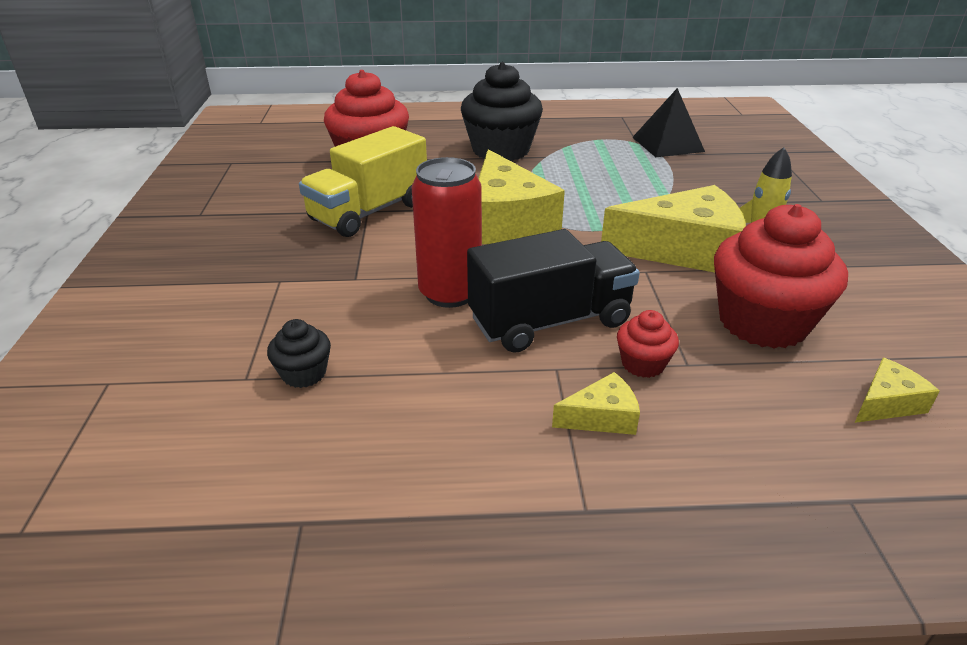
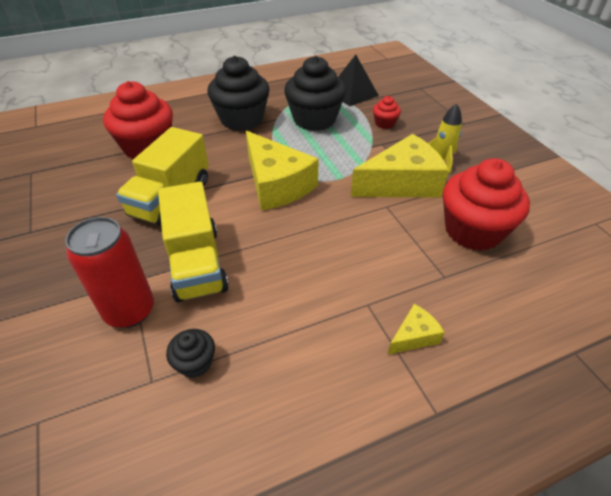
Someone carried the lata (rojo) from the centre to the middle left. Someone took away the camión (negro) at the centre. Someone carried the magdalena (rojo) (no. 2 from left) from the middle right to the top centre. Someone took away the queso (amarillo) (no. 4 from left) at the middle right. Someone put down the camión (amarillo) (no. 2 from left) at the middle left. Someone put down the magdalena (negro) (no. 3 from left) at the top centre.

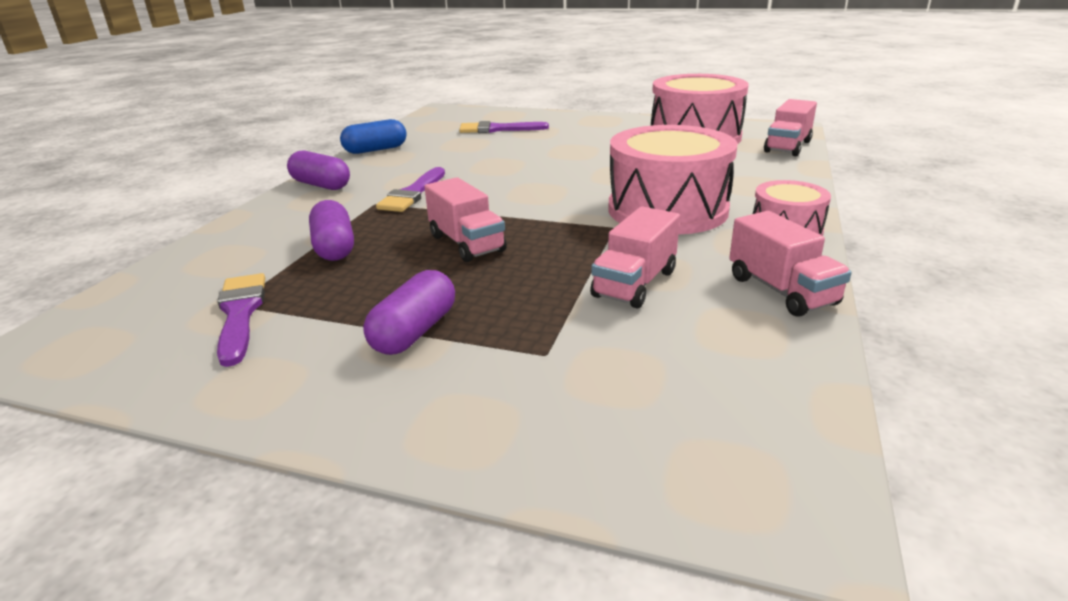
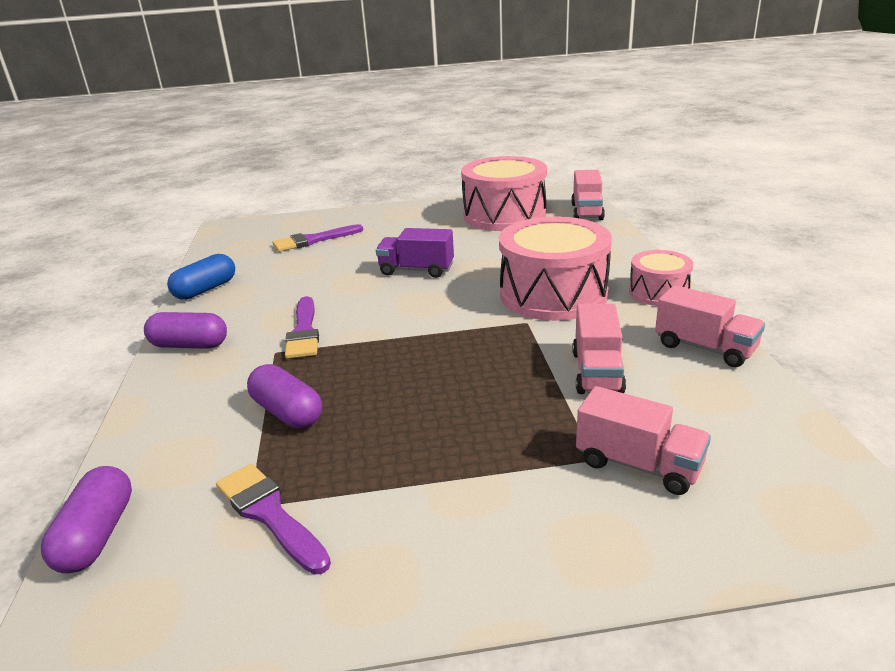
Someone carried the cápsula (morado) (no. 3 from left in the first image) from the centre to the bottom left. Someone carried the camión (rosa) (no. 1 from left in the first image) from the centre to the middle right. Someone put down the camión (morado) at the centre.

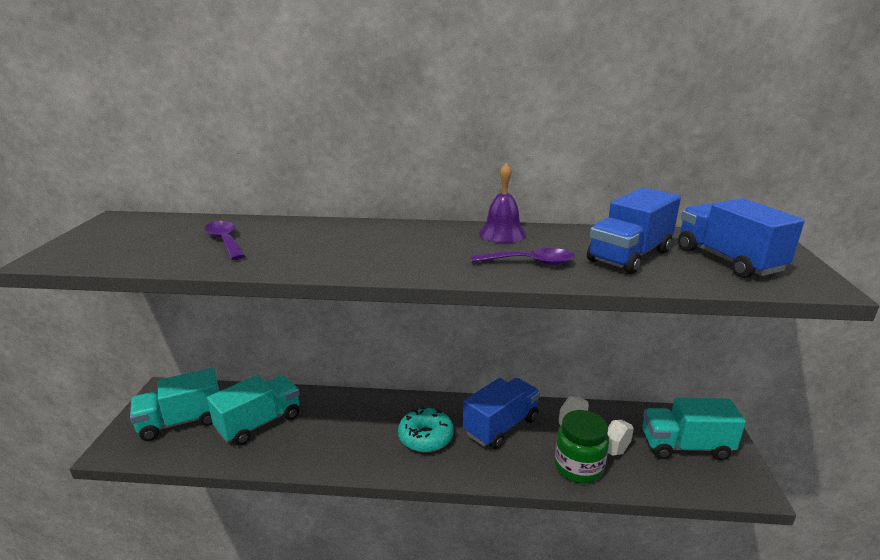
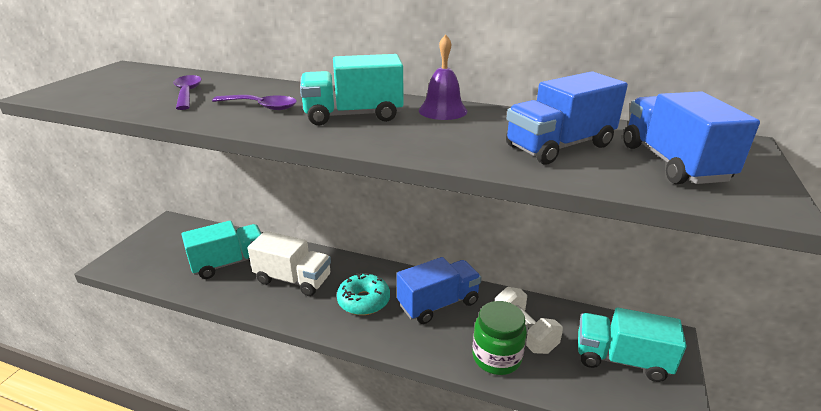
Someone carried the camión (turquesa) (no. 1 from left in the first image) from the bottom left to the top centre. Someone carried the cuchara (morado) (no. 2 from left) from the centre to the top left. Someone put down the camión (blanco) at the centre.

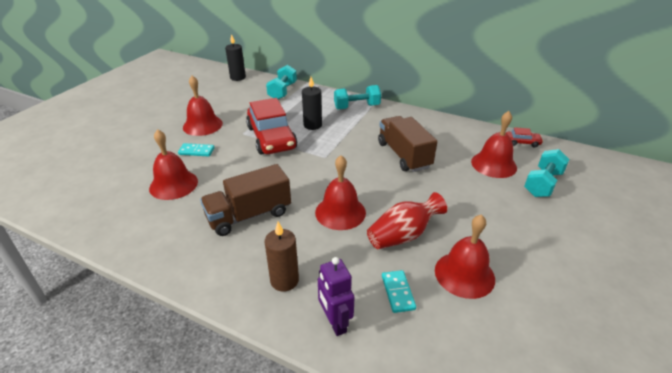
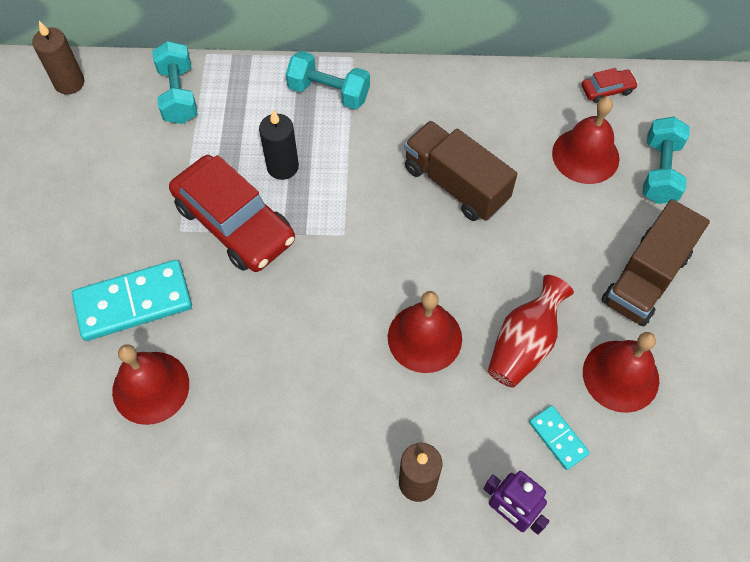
Someone scaled the ficha de dominó (turquesa) (no. 1 from left) at the middle left by 1.97. Someone took away the campana (rojo) (no. 2 from left) at the top left. Someone carried the camión (marrón) (no. 1 from left in the first image) from the centre to the middle right. Someone repainted the vela (negro) (no. 1 from left) at the top centre, which became the vela (marrón) (no. 1 from left) at the top left. Someone rotated the mancuerna (turquesa) (no. 2 from left) at the top centre by 60 degrees clockwise.

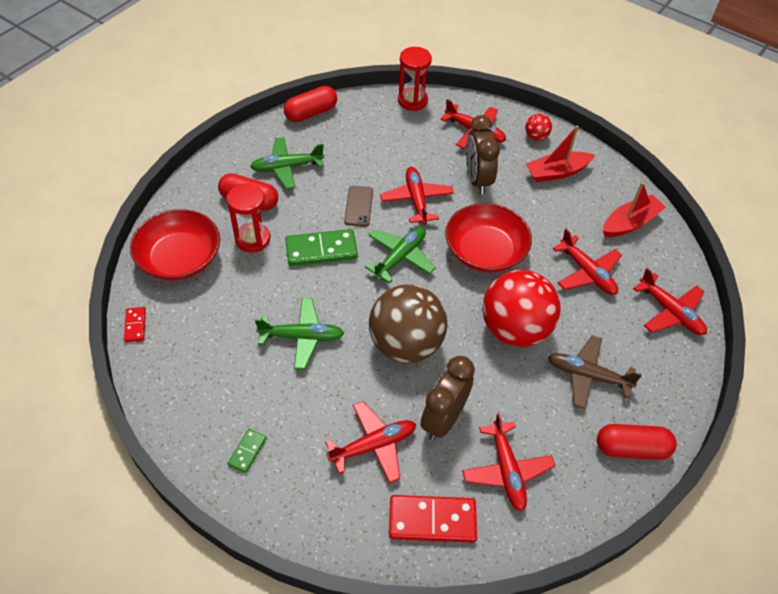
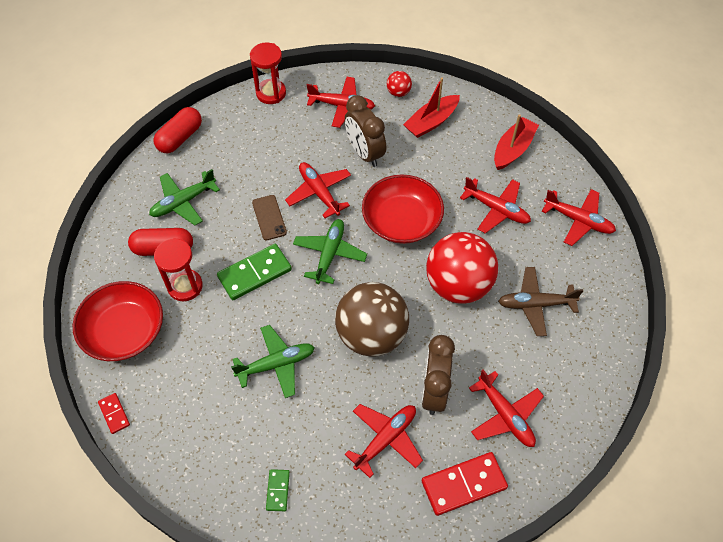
Someone took away the cápsula (rojo) (no. 3 from left) at the bottom right.

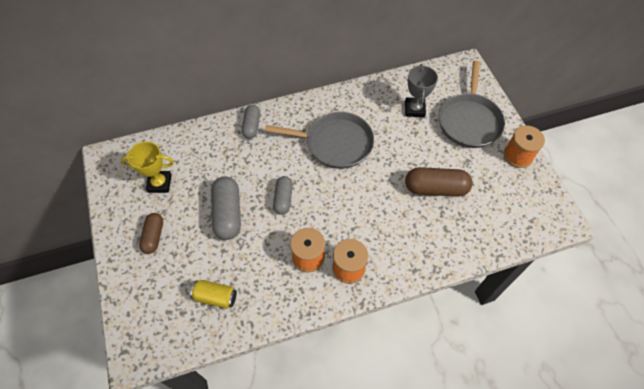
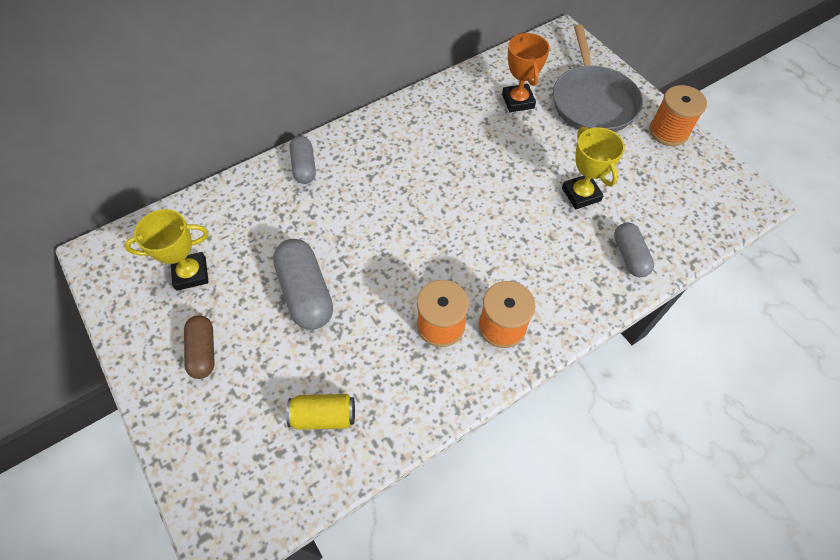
Someone took away the sartén (gris) (no. 1 from left) at the centre. Someone carried the cápsula (gris) (no. 3 from left) from the centre to the middle right. Someone repainted the trofeo (gris) at the top centre, which became the trofeo (naranja) at the top centre. Someone swapped the cápsula (marrón) (no. 2 from left) at the middle right for the trofeo (amarillo) (no. 2 from left) at the top right.

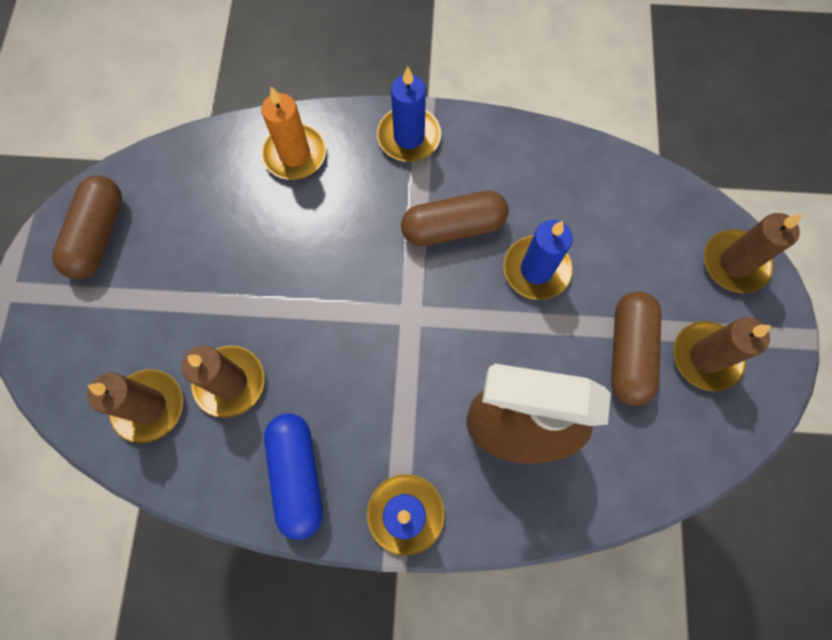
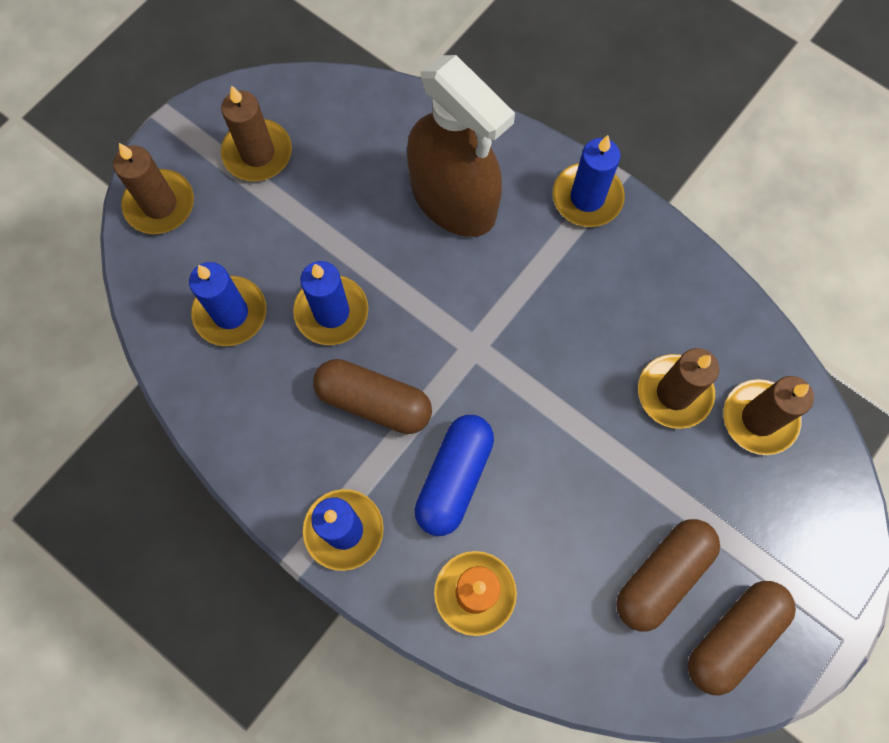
Someone carried the cápsula (azul) from the bottom centre to the centre. Someone carried the cápsula (marrón) (no. 3 from left in the first image) from the middle right to the bottom right. Someone put down the vela (azul) (no. 1 from left) at the middle left.

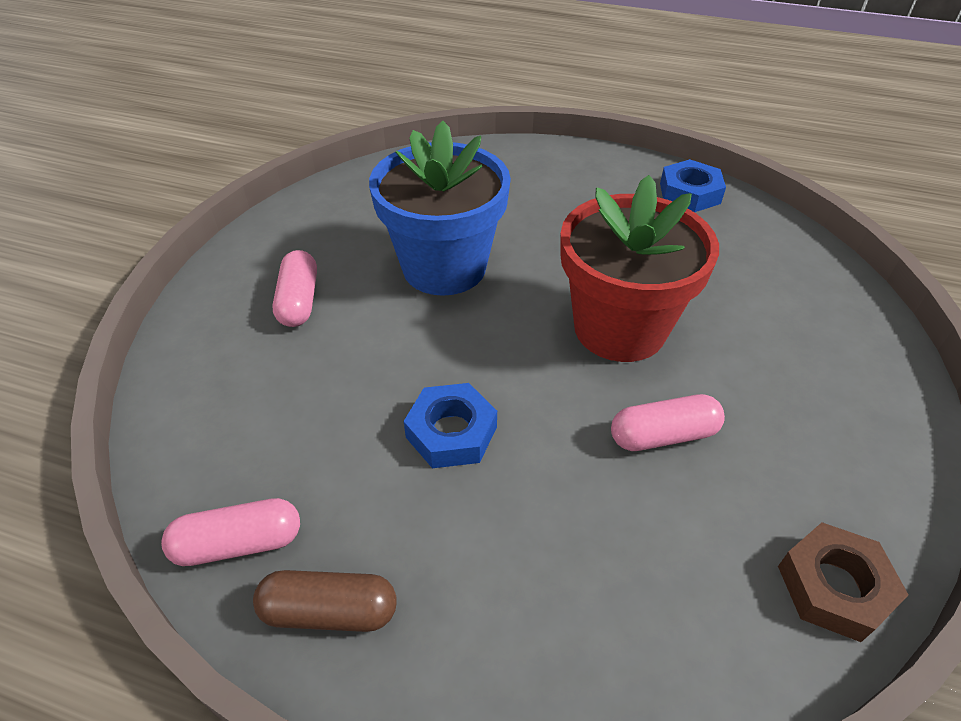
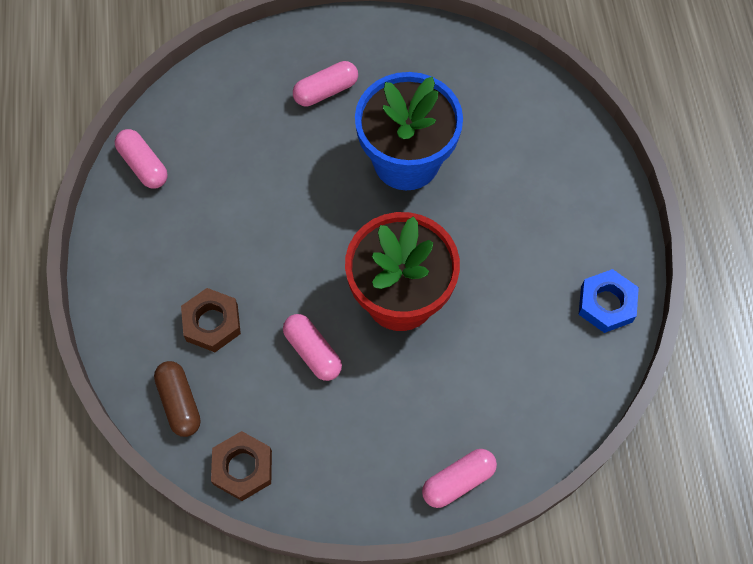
Someone carried the cápsula (marrón) from the bottom centre to the bottom left. Someone took away the tuerca (azul) (no. 1 from left) at the centre. Someone put down the tuerca (marrón) (no. 1 from left) at the middle left. Someone put down the cápsula (rosa) (no. 4 from left) at the bottom centre.

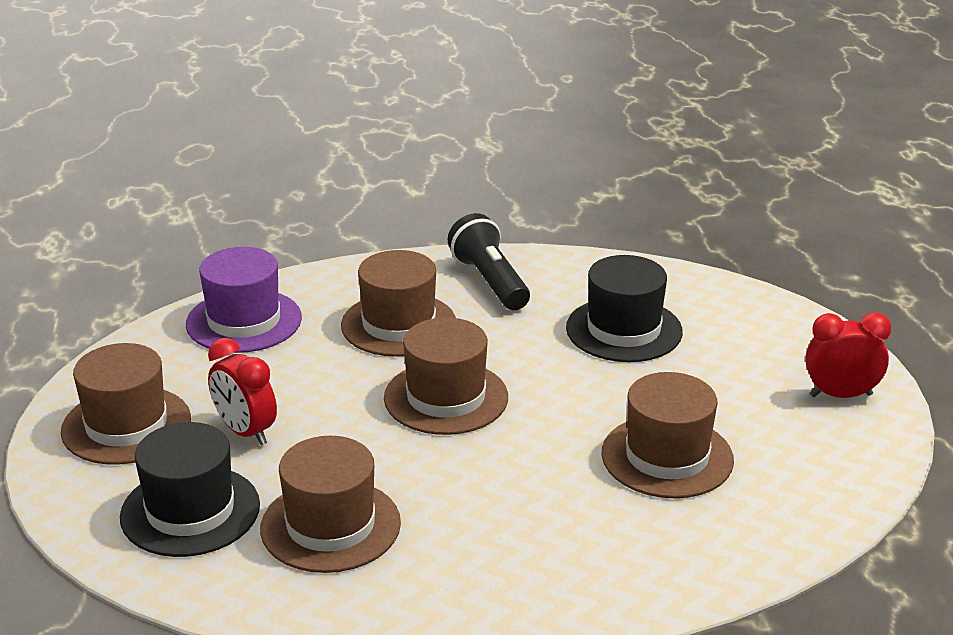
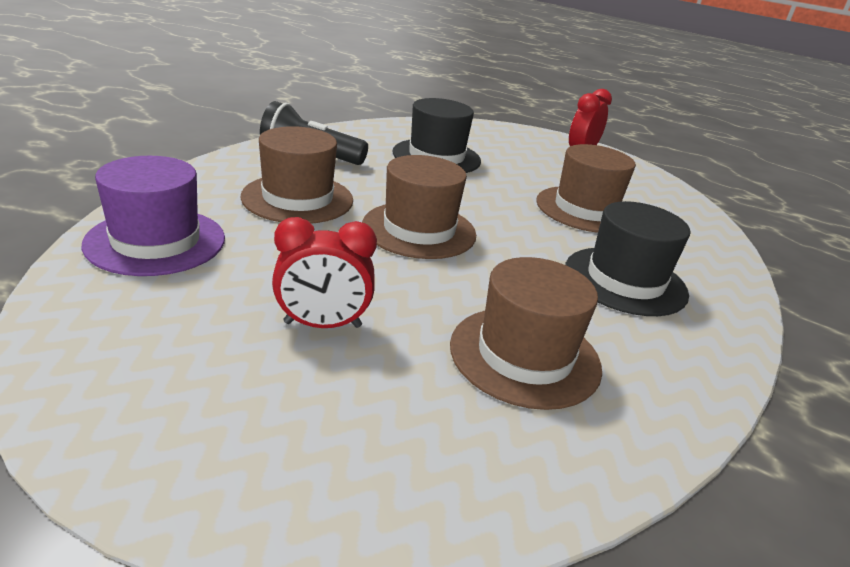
Someone took away the sombrero (marrón) (no. 1 from left) at the middle left. Someone carried the sombrero (negro) (no. 1 from left in the first image) from the bottom left to the middle right.

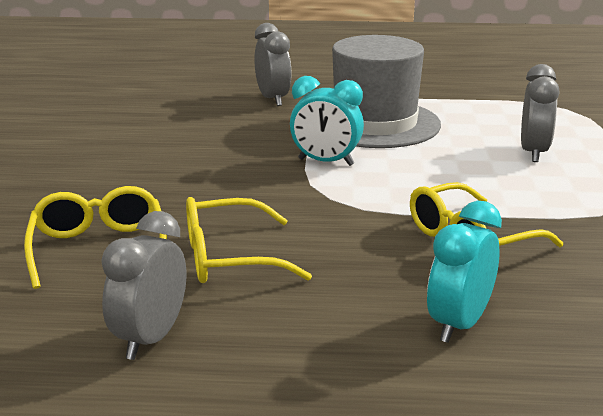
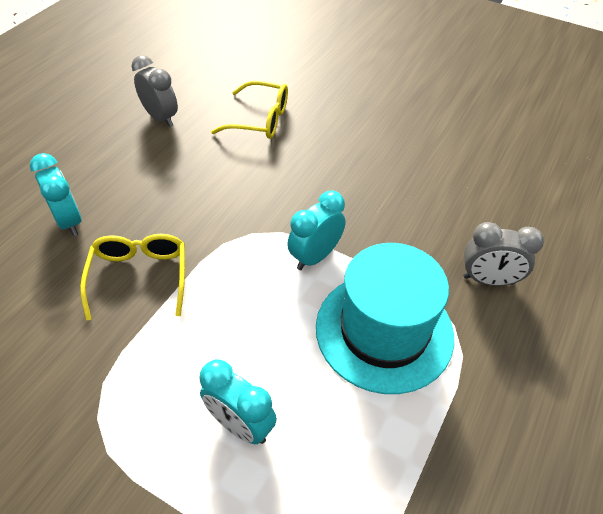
Someone took away the gafas (amarillo) (no. 2 from left) at the centre. Someone repainted the sombrero (gris) at the top centre, which became the sombrero (turquesa) at the centre. Someone repainted the despertador (gris) (no. 3 from left) at the top right, which became the despertador (turquesa) (no. 2 from left) at the bottom centre.

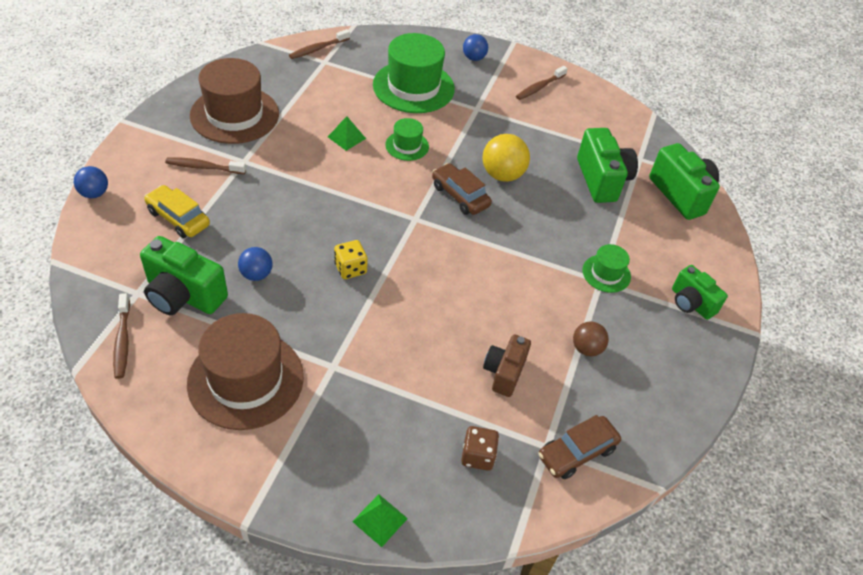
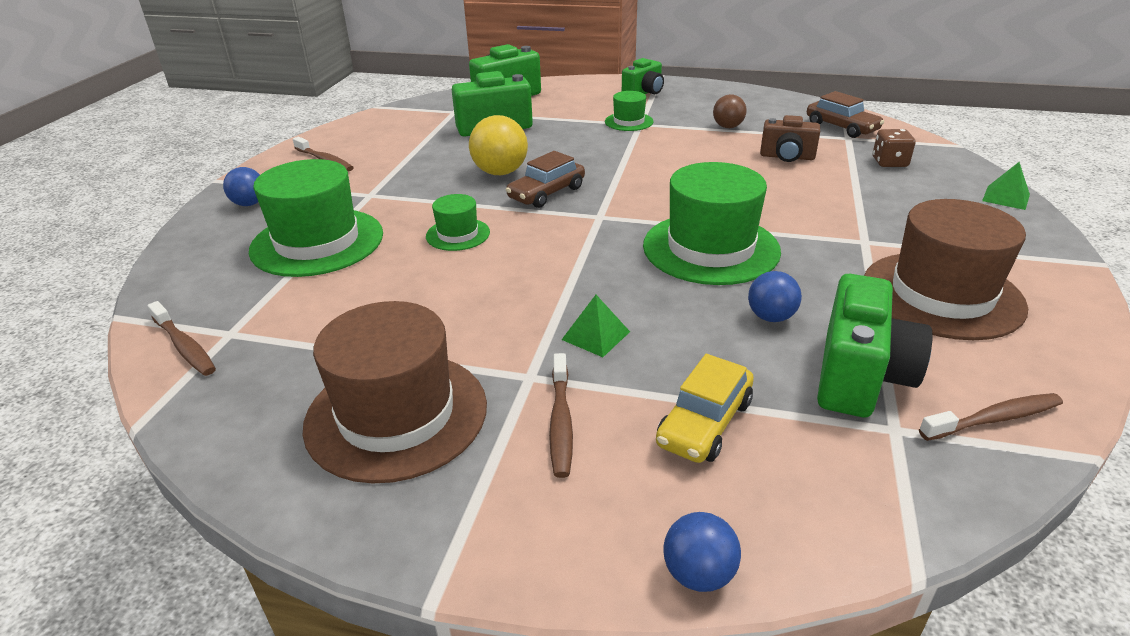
Someone carried the pirámide (verde) (no. 1 from left) from the top centre to the centre. Someone swapped the dado (amarillo) at the centre for the sombrero (verde) (no. 4 from left) at the centre.

